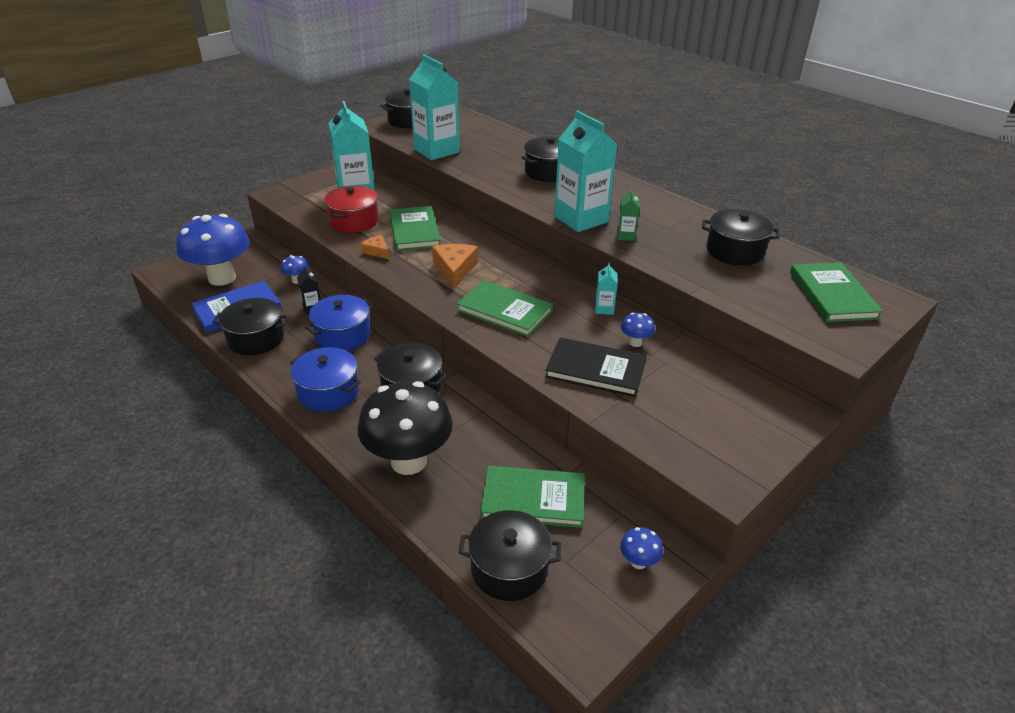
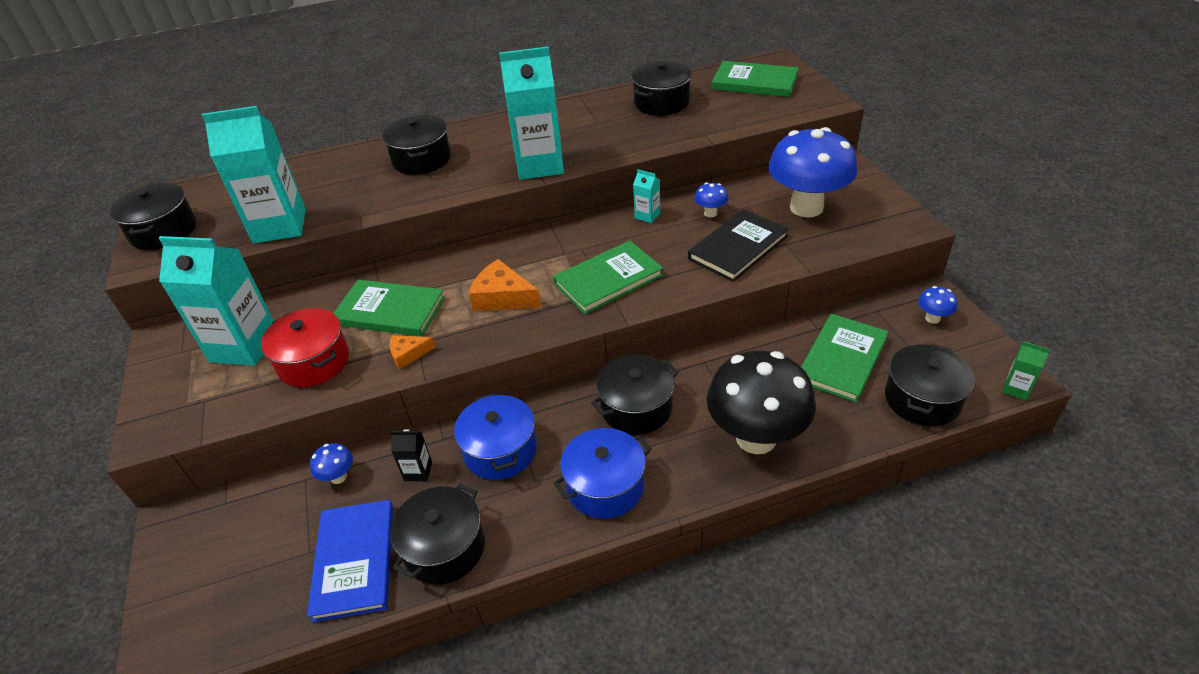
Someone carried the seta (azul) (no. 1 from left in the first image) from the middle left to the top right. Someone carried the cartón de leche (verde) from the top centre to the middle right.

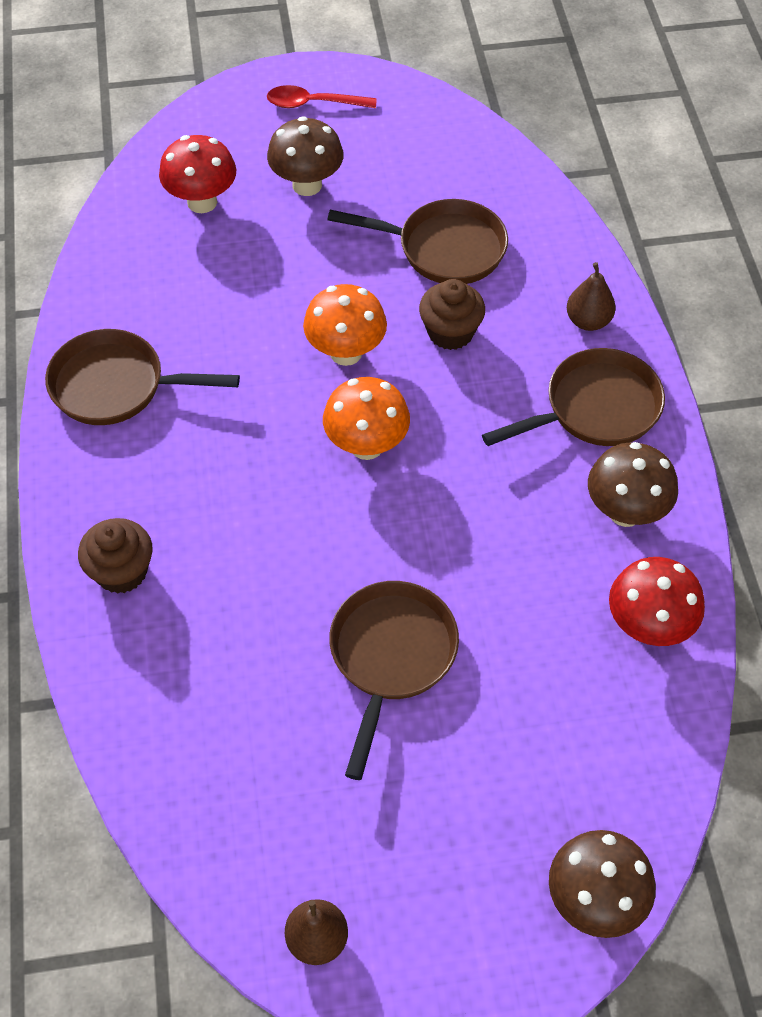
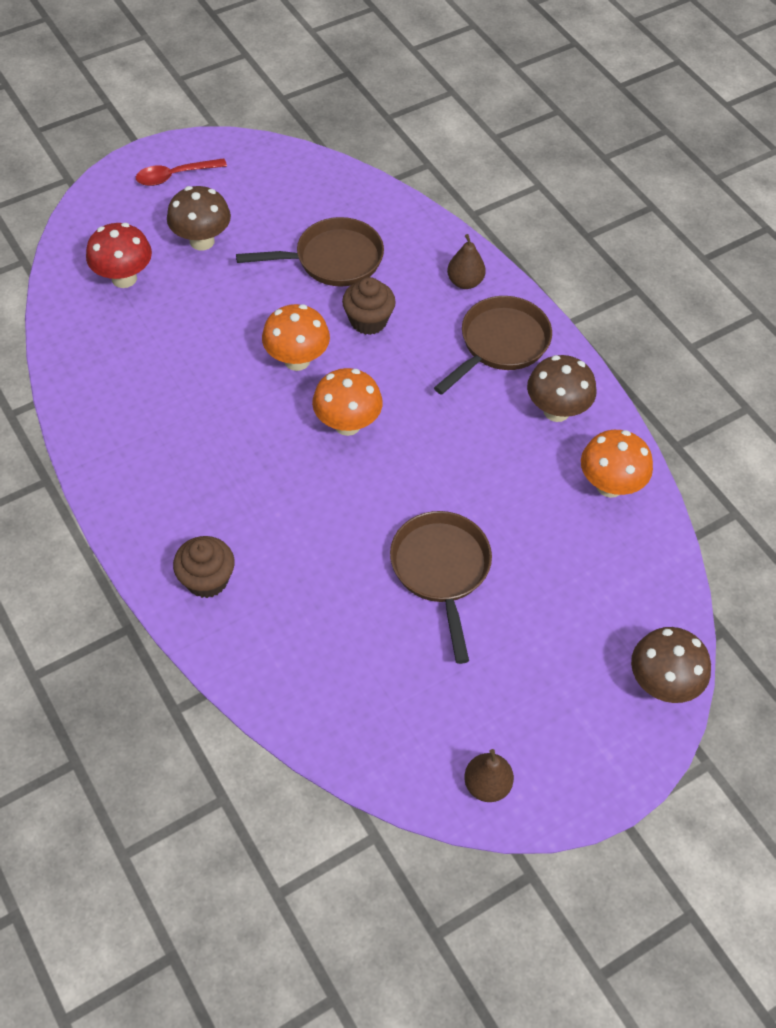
Someone took away the sartén (marrón) (no. 1 from left) at the middle left. Someone repainted the seta (rojo) (no. 2 from left) at the middle right, which became the seta (naranja) (no. 3 from left) at the middle right.

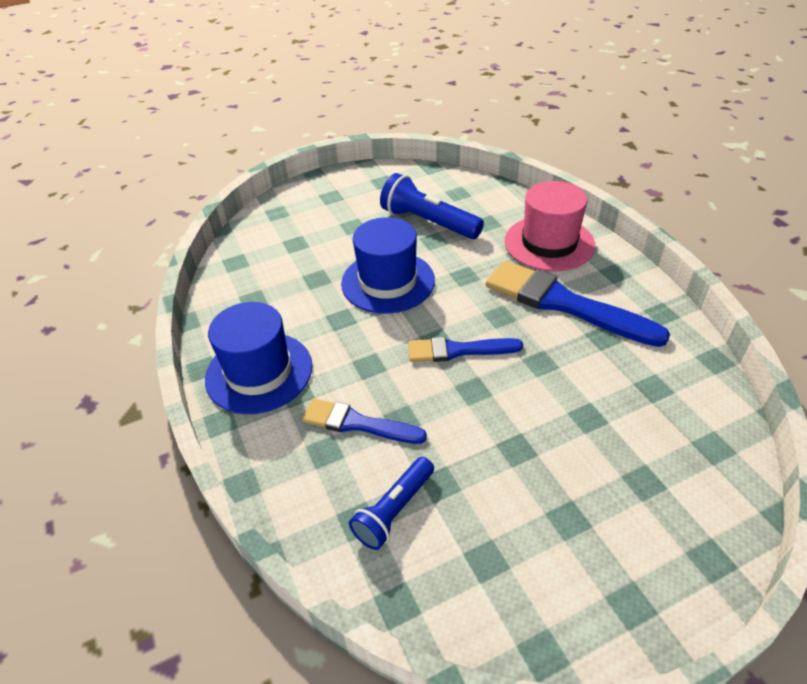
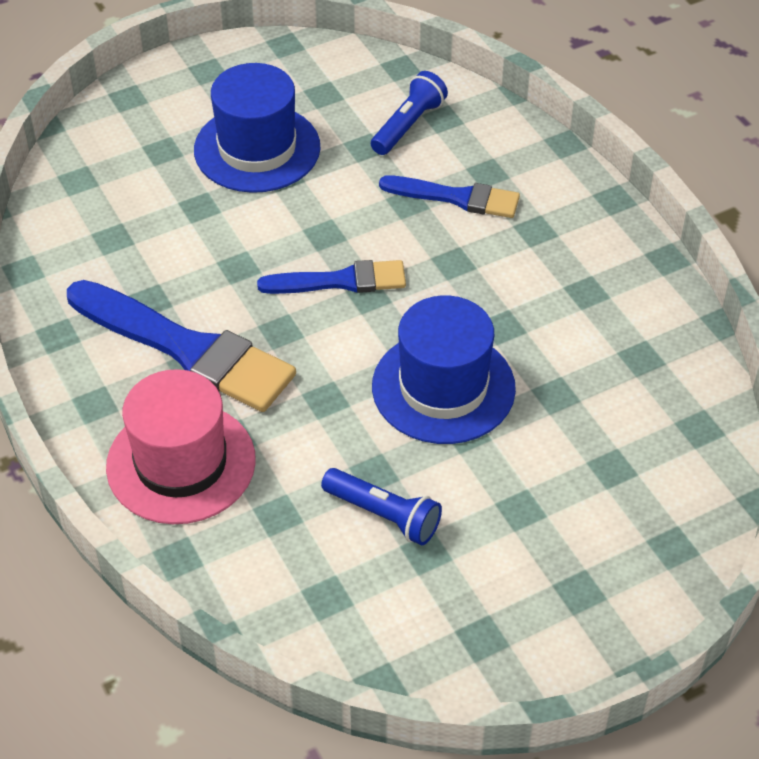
Someone carried the sombrero (azul) (no. 1 from left) from the middle left to the top centre. Someone scaled the lámpara de mano (azul) (no. 2 from left in the first image) at the top centre by 0.65.

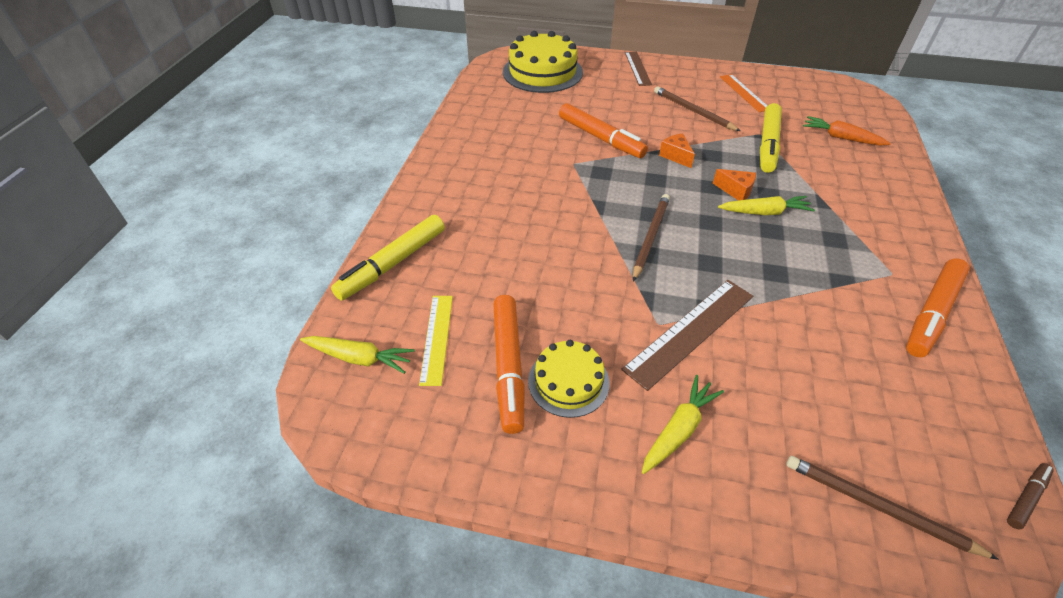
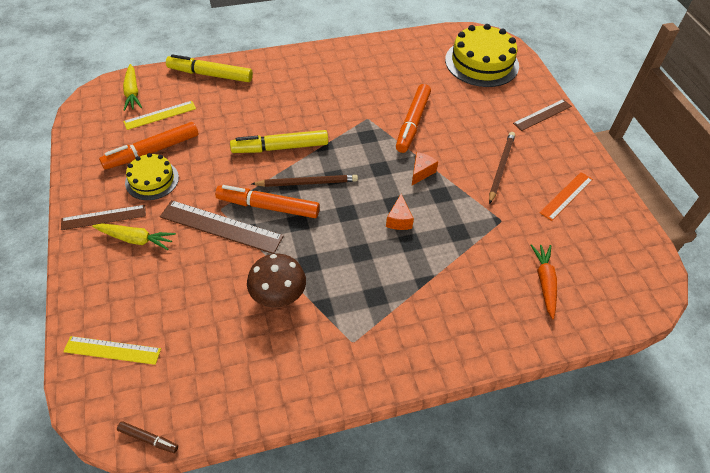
Someone took away the zanahoria (amarillo) (no. 3 from left) at the middle right. Someone carried the rotulador (amarillo) (no. 2 from left) from the top right to the top centre. Someone swapped the lápiz (marrón) (no. 3 from left) at the bottom right for the regla (amarillo) (no. 1 from left) at the bottom left. Someone carried the rotulador (naranja) (no. 3 from left in the first image) from the middle right to the centre. Someone put down the regla (marrón) (no. 1 from left) at the middle left. Someone put down the seta (marrón) at the centre.

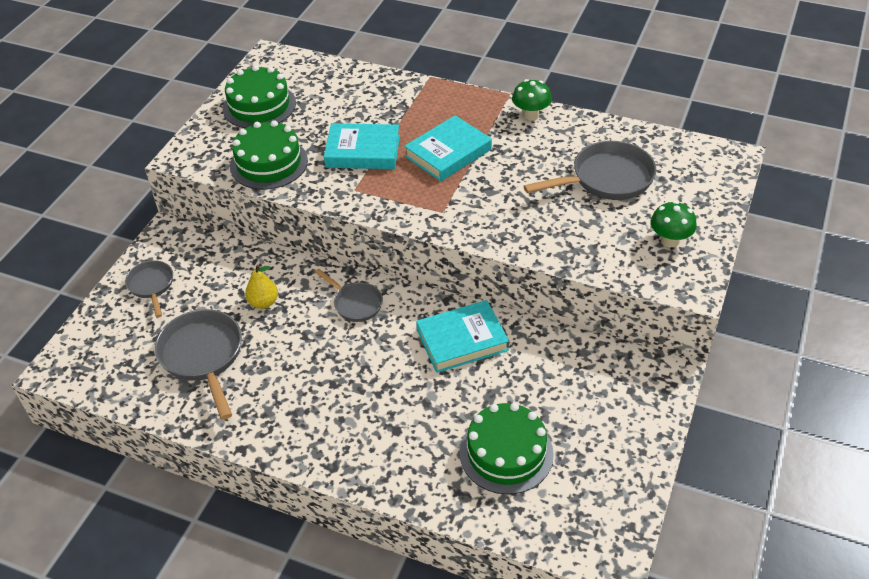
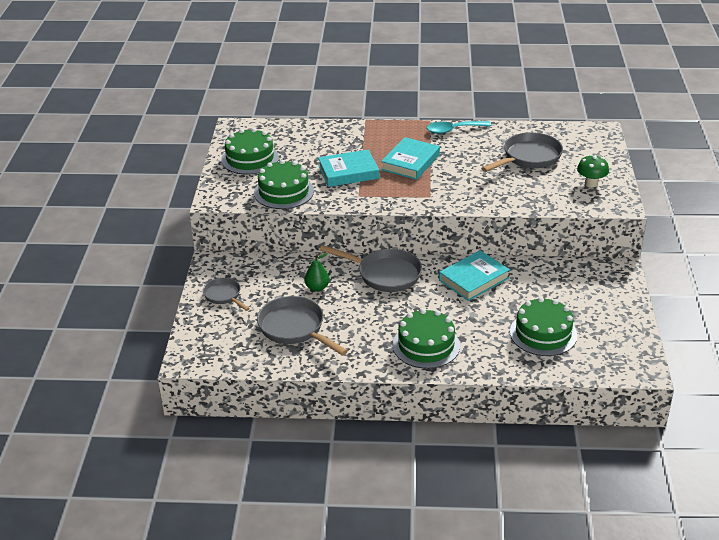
Someone repainted the pera (amarillo) at the middle left, which became the pera (verde) at the centre. Someone scaled the sartén (gris) (no. 3 from left) at the centre by 1.70. Someone swapped the seta (verde) (no. 1 from left) at the top centre for the cuchara (turquesa) at the top centre. Someone put down the tarta (verde) (no. 3 from left) at the centre.

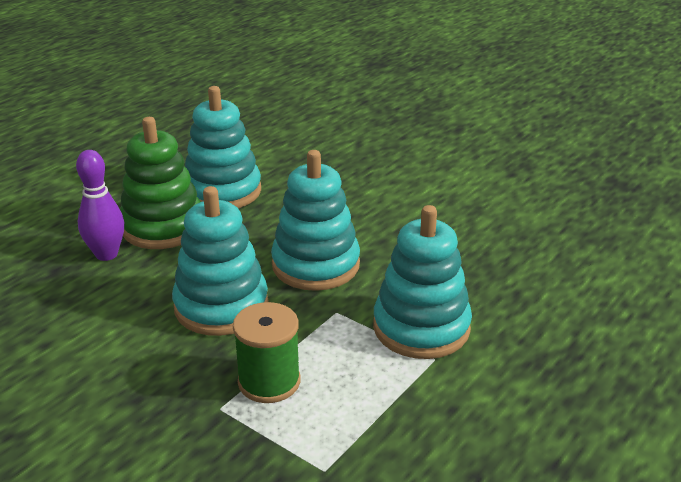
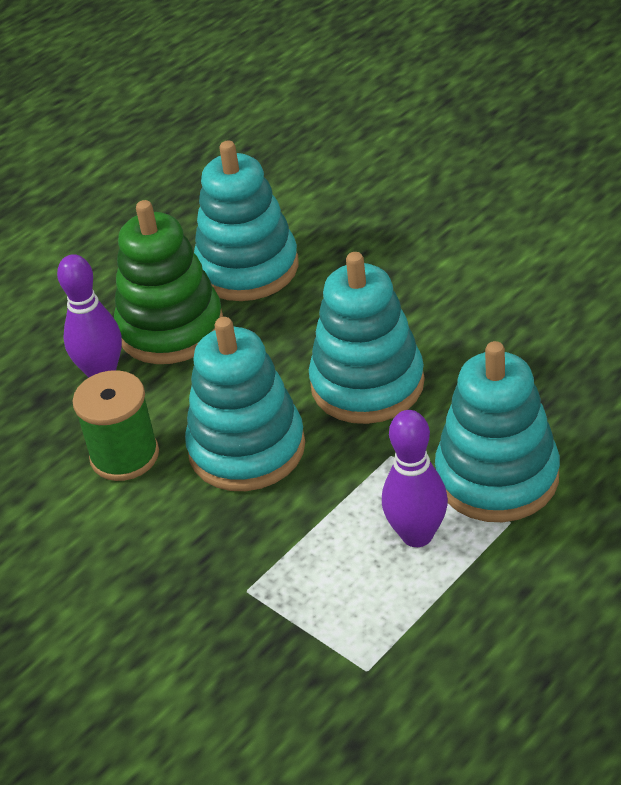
Someone carried the carrete (verde) from the bottom centre to the middle left. Someone put down the bolo (morado) (no. 2 from left) at the middle right.

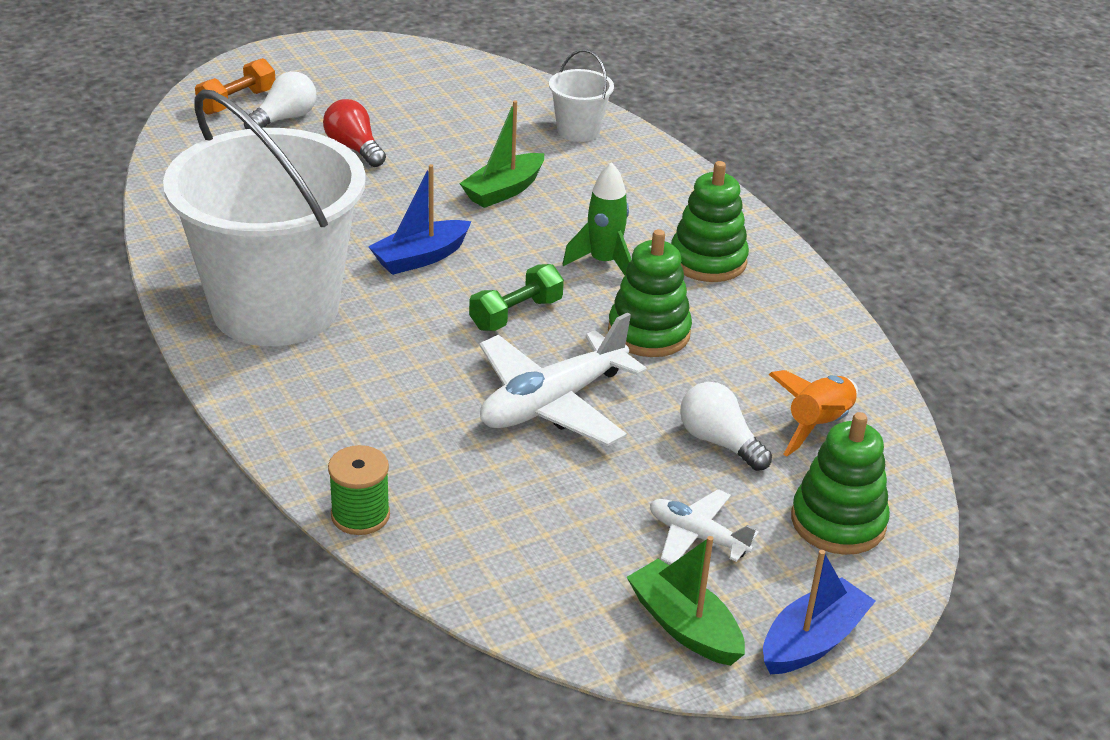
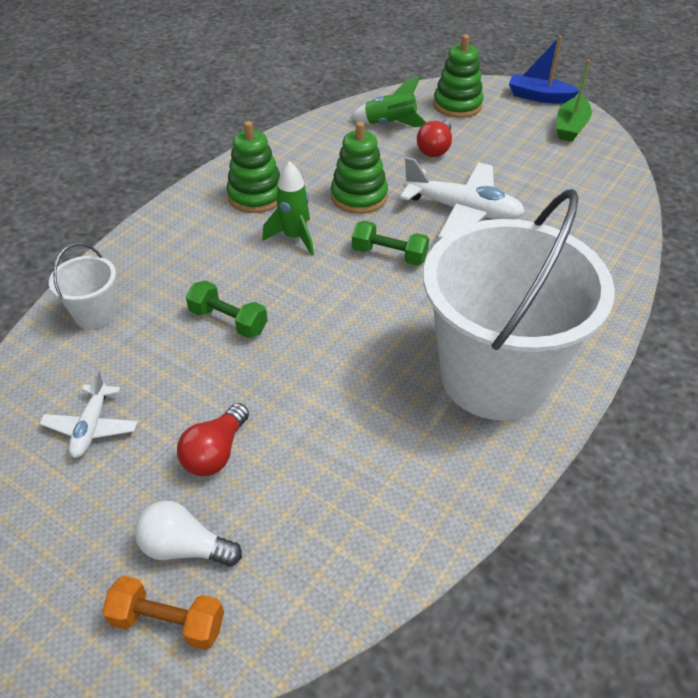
Someone took away the carrete (verde) at the middle left. Someone took away the barco (azul) (no. 1 from left) at the top centre. Someone swapped the barco (verde) (no. 1 from left) at the top centre for the mancuerna (verde) (no. 1 from left) at the middle left. Someone carried the avión (blanco) (no. 2 from left in the first image) from the bottom centre to the middle left. Someone repainted the bombilla (blanco) (no. 2 from left) at the centre, which became the bombilla (rojo) (no. 2 from left) at the top centre. Someone repainted the cohete (naranja) at the middle right, which became the cohete (verde) (no. 2 from left) at the top centre.

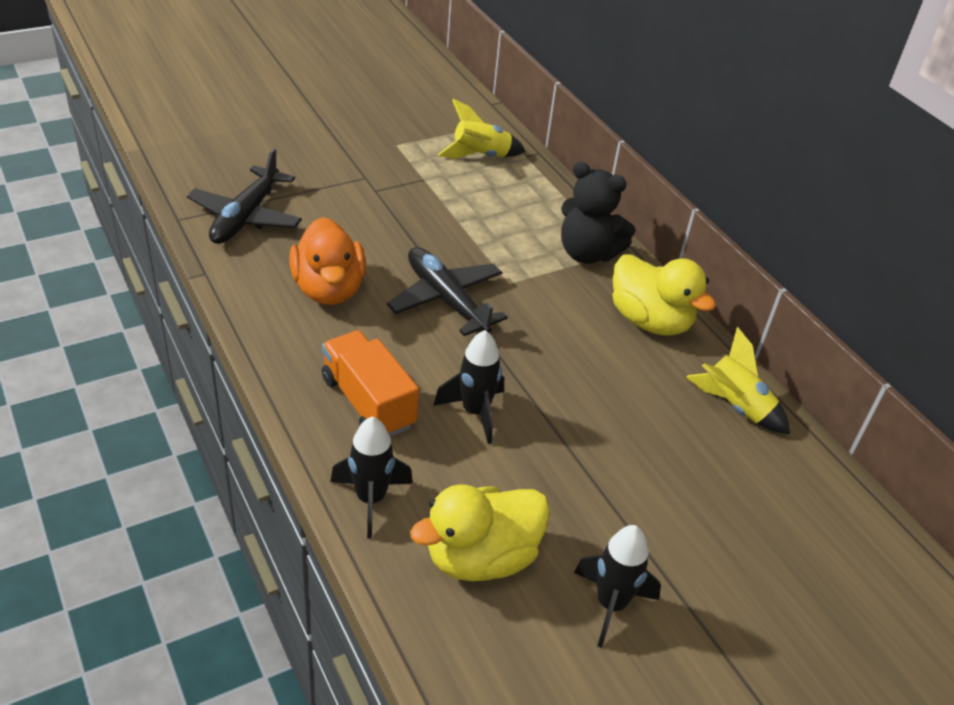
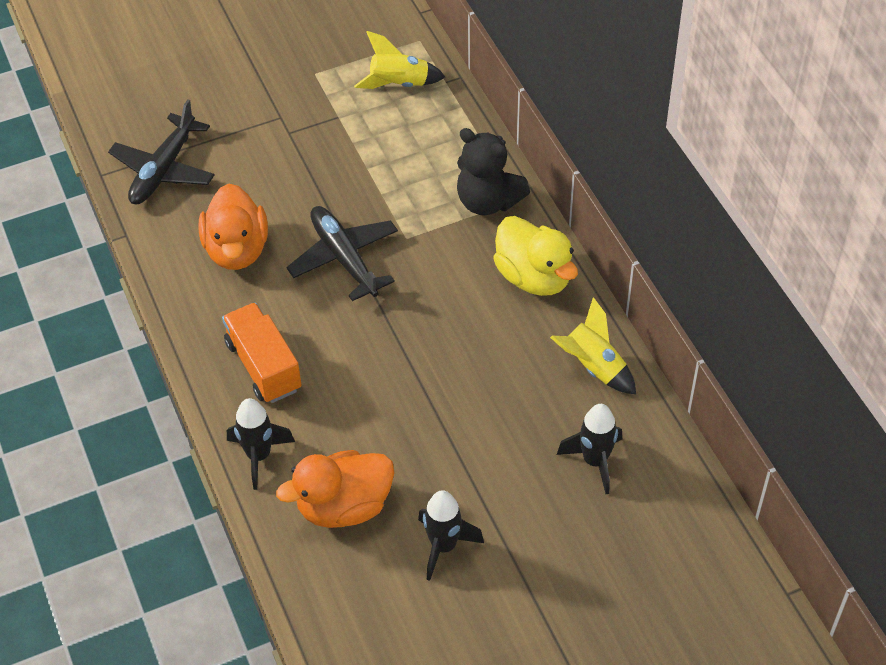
Someone repainted the pato (amarillo) (no. 1 from left) at the bottom centre, which became the pato (naranja) (no. 2 from left) at the bottom centre. Someone carried the cohete (negro) (no. 2 from left in the first image) from the centre to the bottom centre.

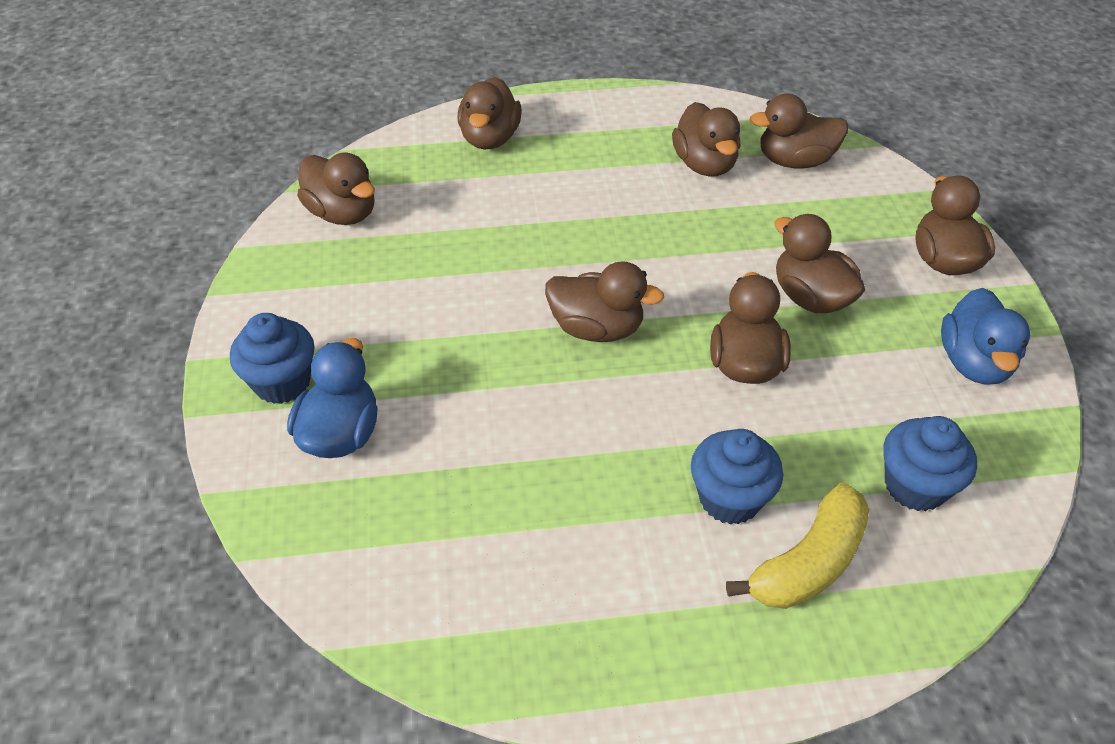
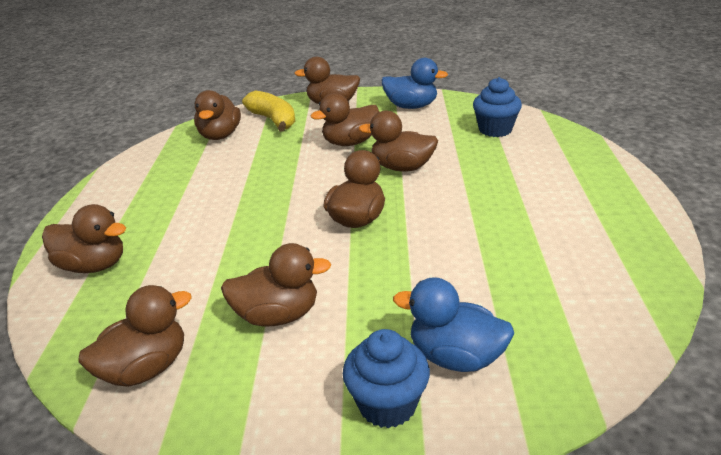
Someone carried the pato (marrón) (no. 4 from left) from the top centre to the centre. Someone took away the magdalena (azul) (no. 2 from left) at the centre. Someone carried the plátano (amarillo) from the bottom right to the top centre.

